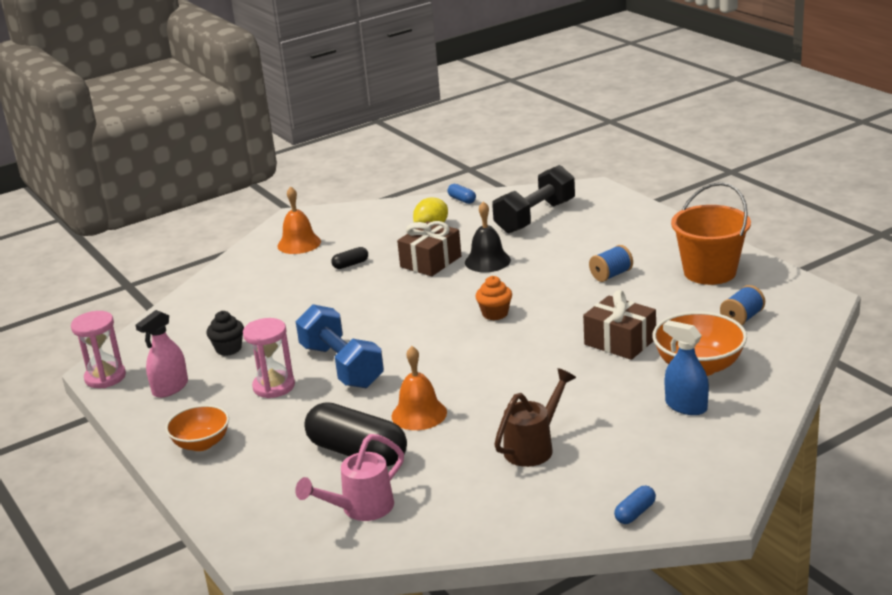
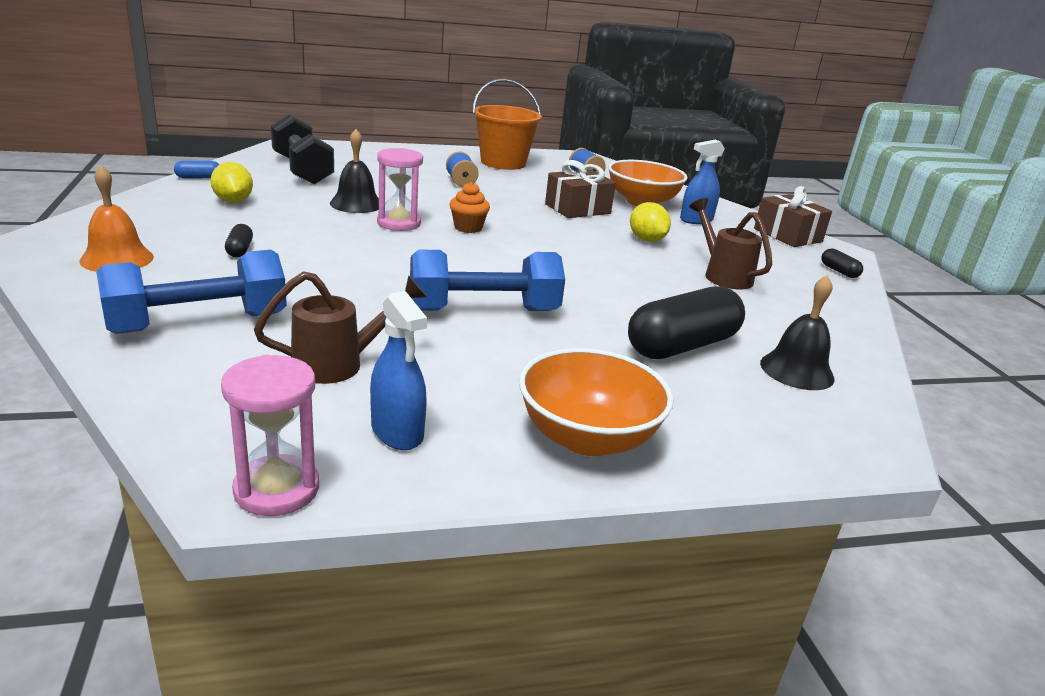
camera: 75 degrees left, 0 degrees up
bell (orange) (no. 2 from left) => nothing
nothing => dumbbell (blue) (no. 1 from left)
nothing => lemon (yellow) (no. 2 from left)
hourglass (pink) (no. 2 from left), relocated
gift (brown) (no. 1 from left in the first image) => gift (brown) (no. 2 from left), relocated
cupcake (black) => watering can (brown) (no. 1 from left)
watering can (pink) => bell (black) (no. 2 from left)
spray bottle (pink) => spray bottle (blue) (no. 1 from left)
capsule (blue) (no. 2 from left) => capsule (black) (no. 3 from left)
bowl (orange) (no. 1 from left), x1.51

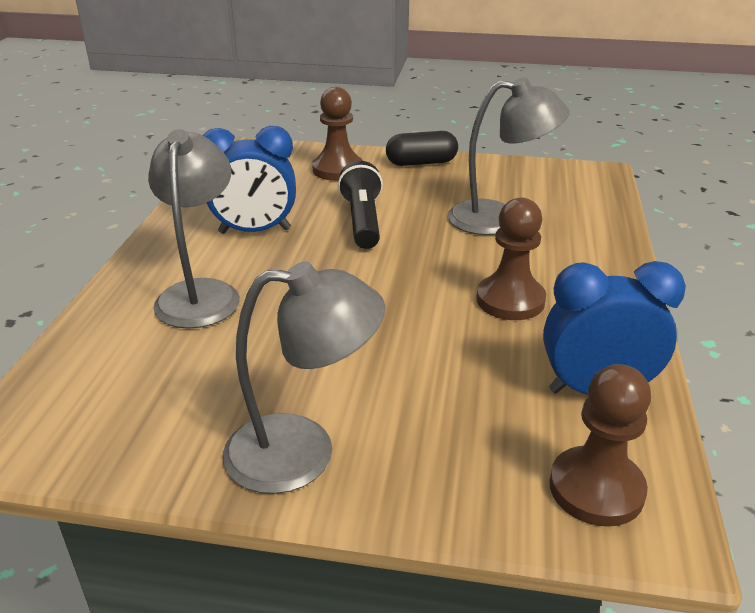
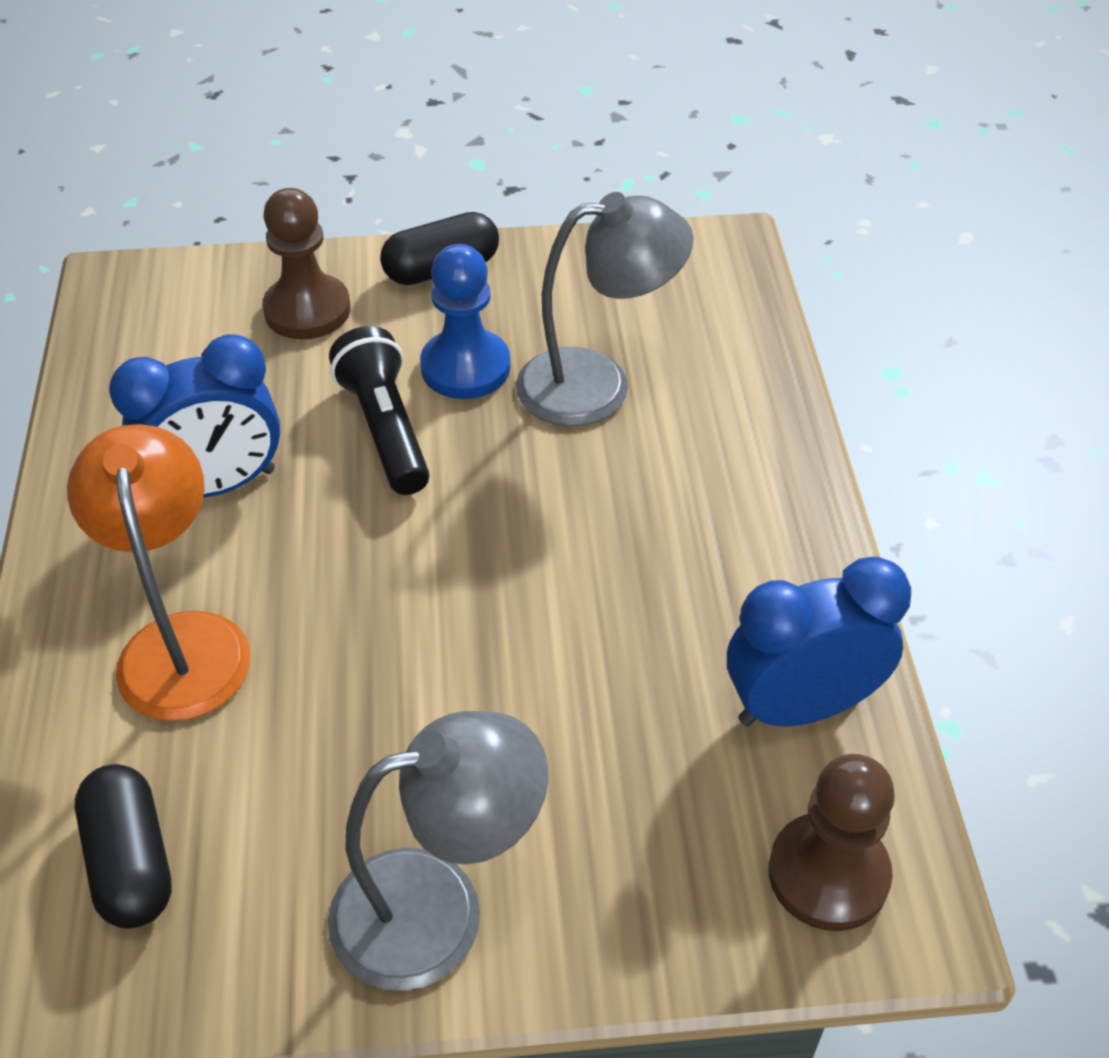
camera: 15 degrees left, 15 degrees up
pawn (brown) (no. 2 from left) => nothing
nothing => capsule (black) (no. 1 from left)
nothing => pawn (blue)
lamp (grey) (no. 1 from left) => lamp (orange)

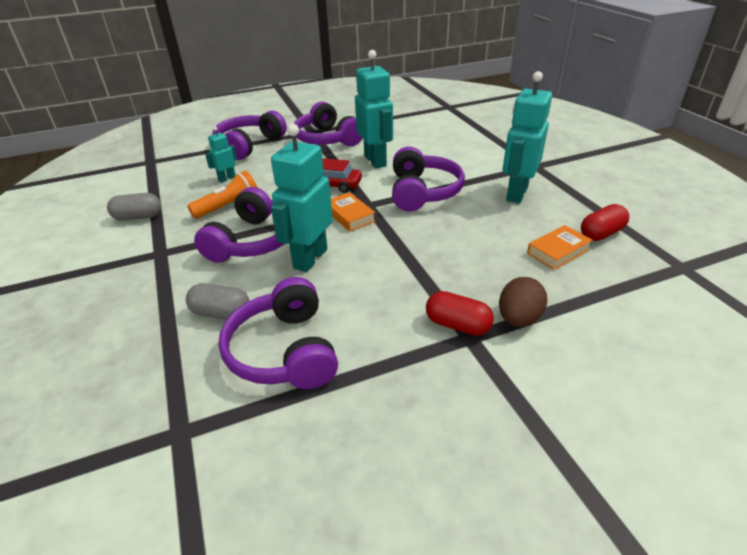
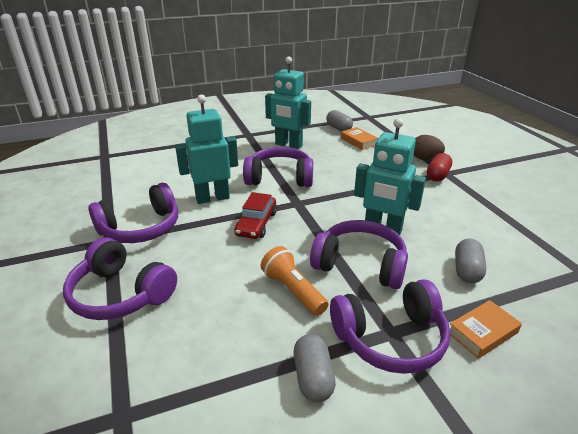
camera: 90 degrees left, 5 degrees down
robot (turquoise) (no. 1 from left) => nothing
headphones (purple) (no. 3 from left in the first image) => headphones (purple) (no. 5 from left), relocated
book (orange) (no. 1 from left in the first image) => book (orange) (no. 2 from left), relocated
capsule (red) (no. 2 from left) => capsule (grey) (no. 2 from left)

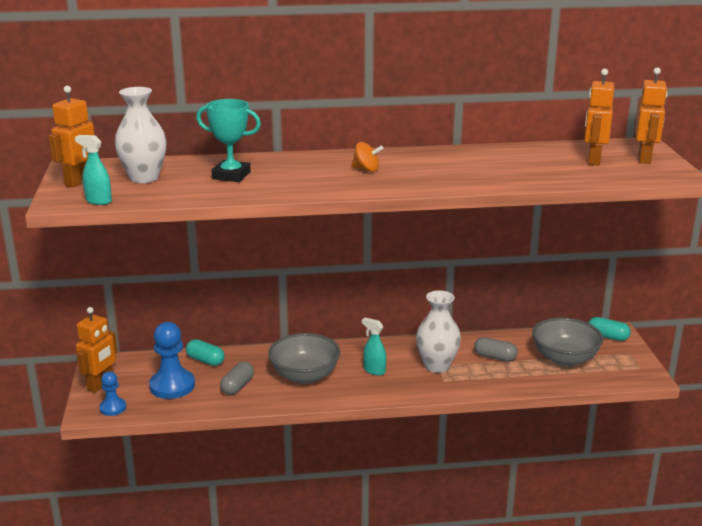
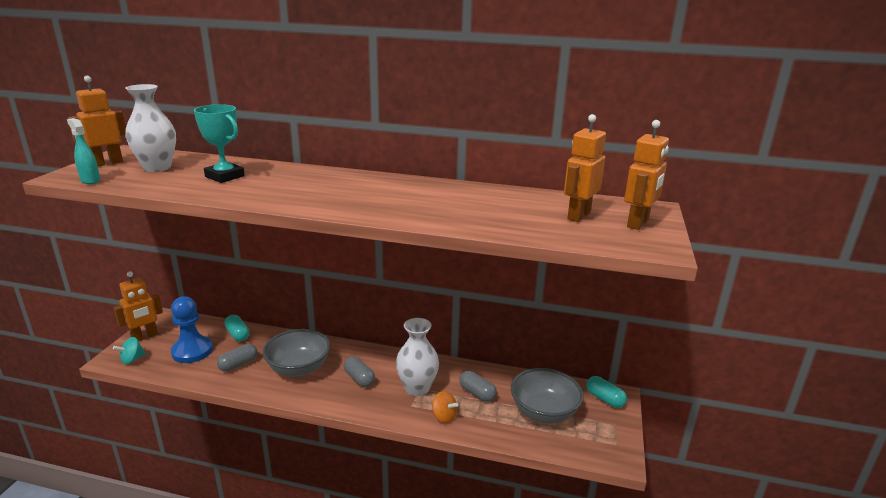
camera: 20 degrees right, 0 degrees up
spinning top (orange), relocated
pawn (blue) (no. 1 from left) => spinning top (turquoise)
spray bottle (turquoise) (no. 2 from left) => capsule (grey) (no. 2 from left)

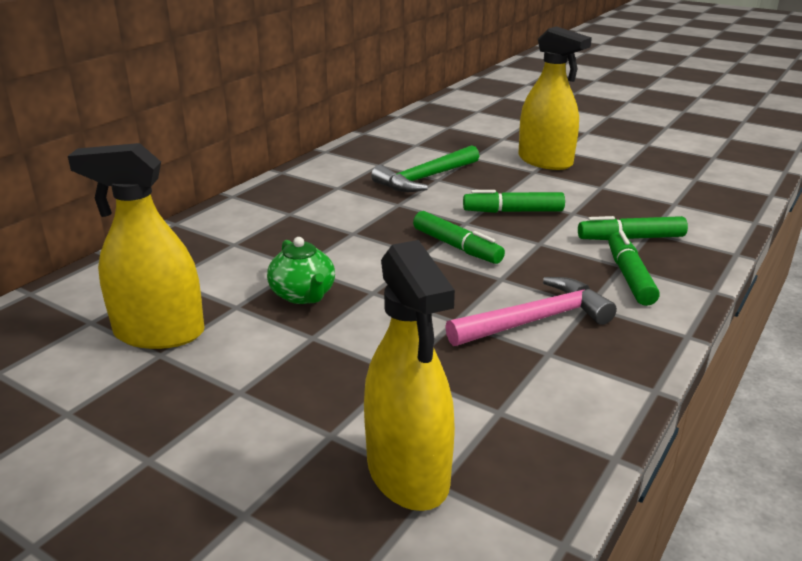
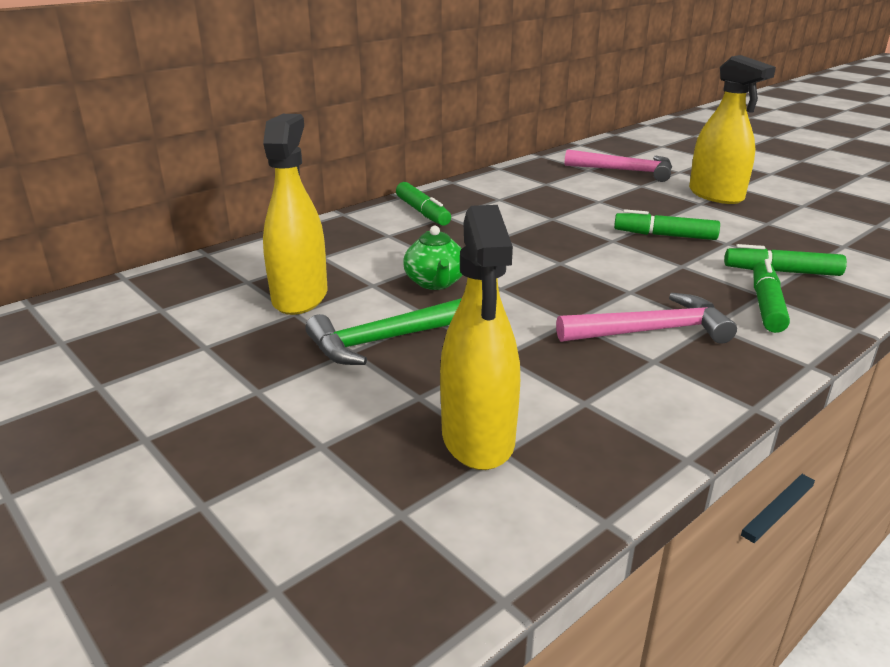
camera: 15 degrees right, 0 degrees up
nothing => hammer (pink) (no. 1 from left)
hammer (green), relocated
marker (green) (no. 1 from left), relocated
spray bottle (yellow) (no. 1 from left), 75 degrees clockwise

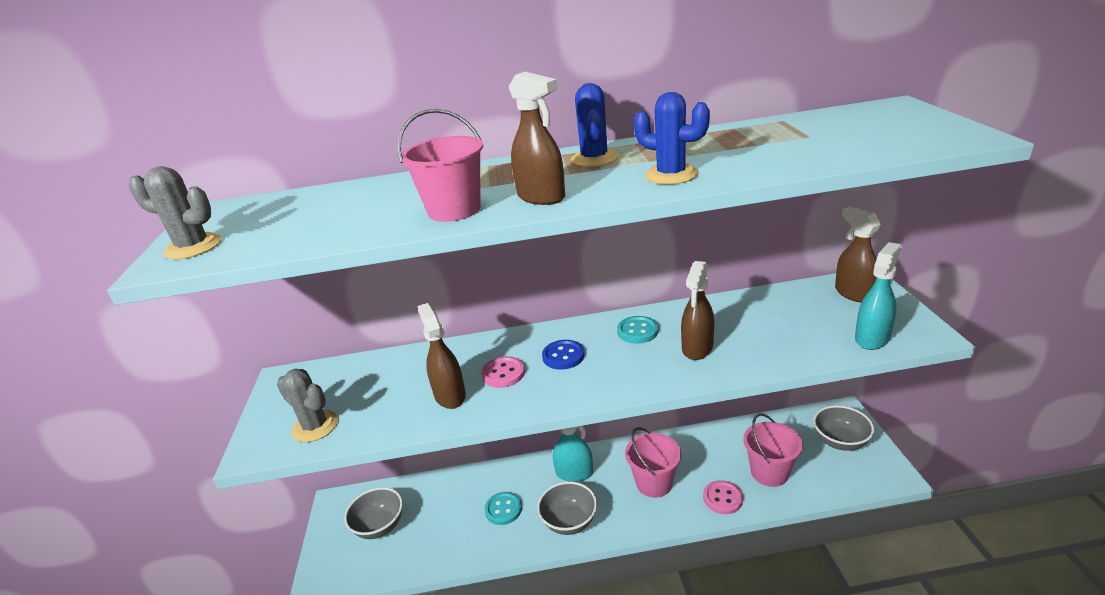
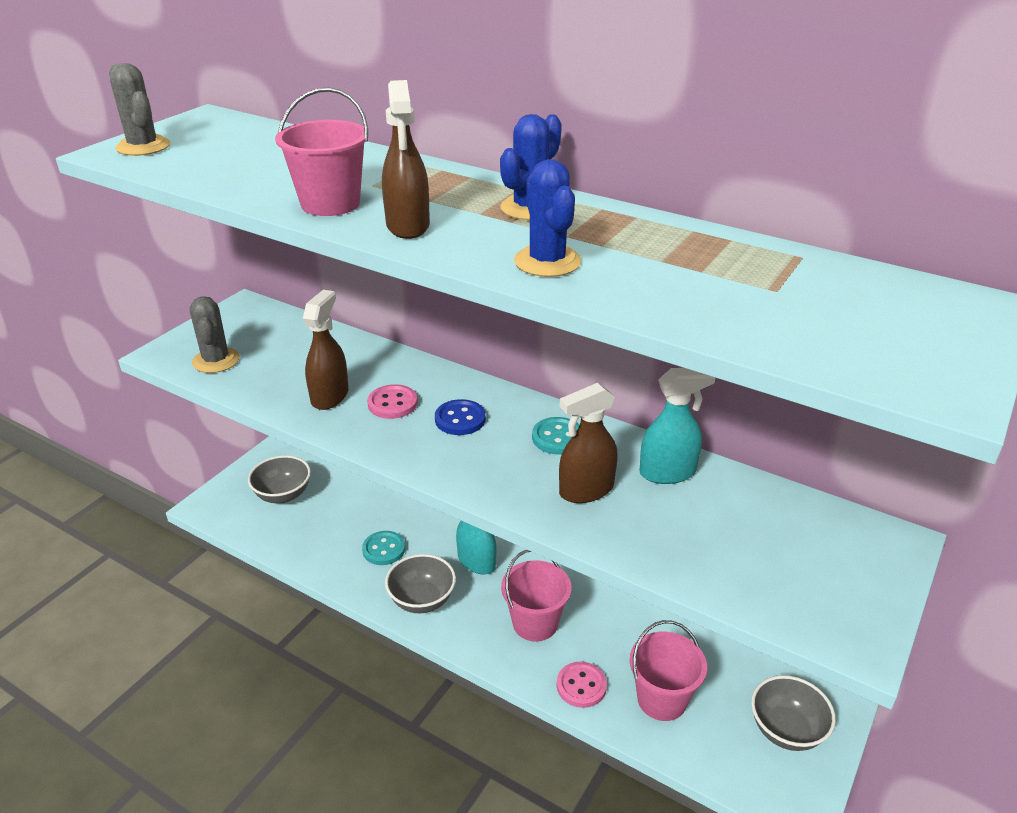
camera: 35 degrees right, 5 degrees up
spray bottle (brown) (no. 4 from left) => nothing
spray bottle (turquoise) (no. 2 from left), relocated

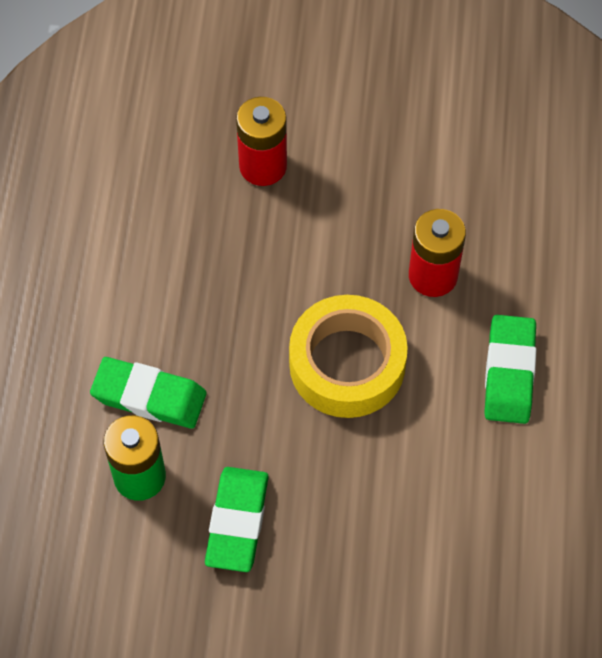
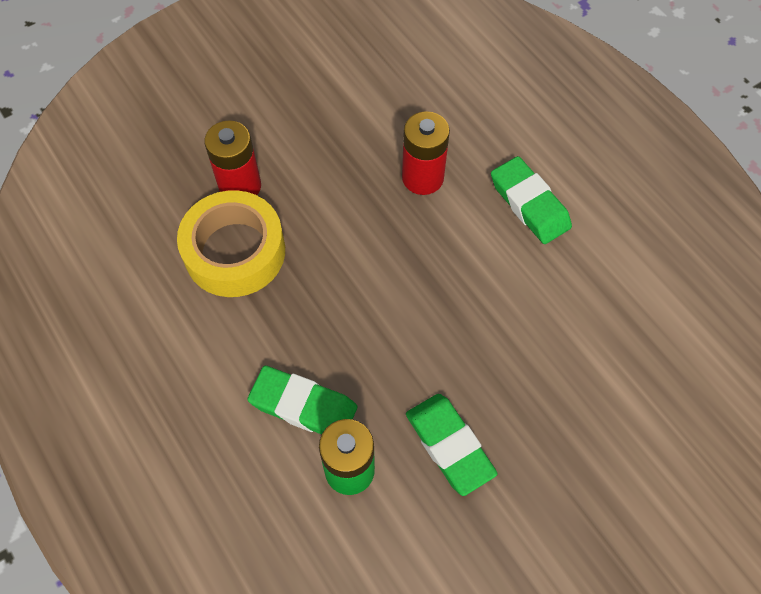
camera: 40 degrees left, 0 degrees up
tape (yellow), relocated
eraser (green) (no. 1 from left), 45 degrees clockwise

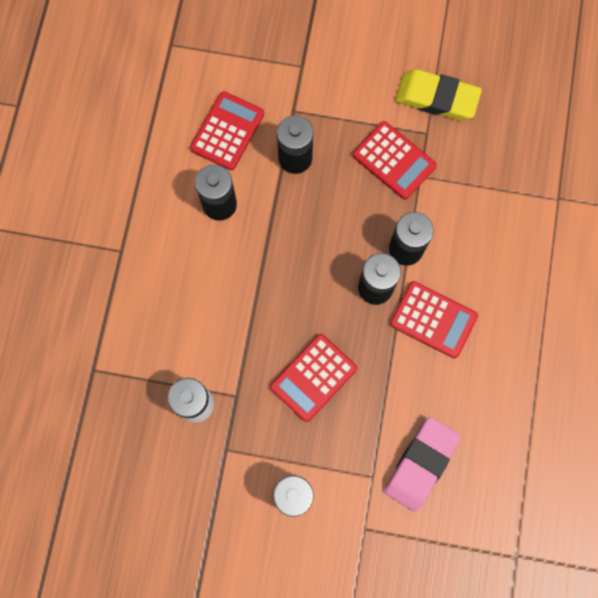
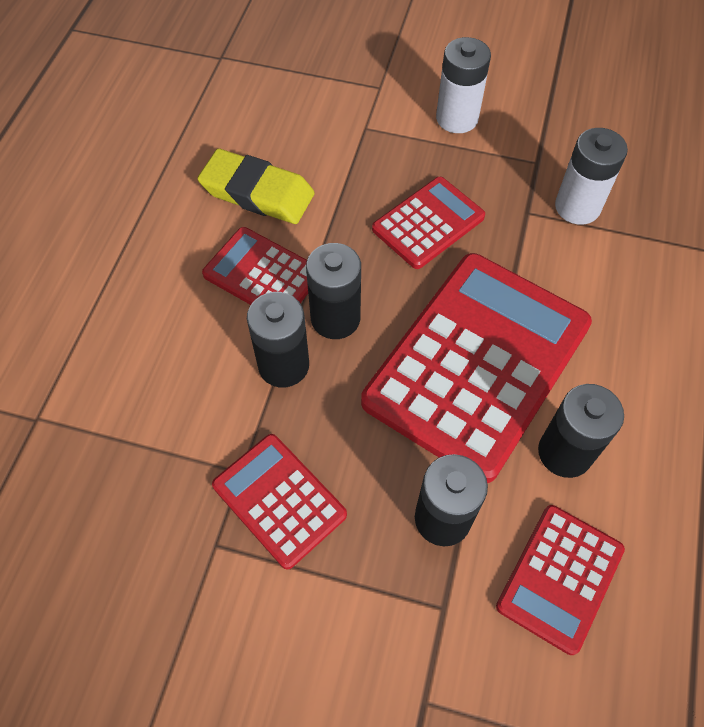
camera: 175 degrees left, 15 degrees down
eraser (pink) => nothing
nothing => calculator (red) (no. 4 from left)
eraser (yellow), relocated

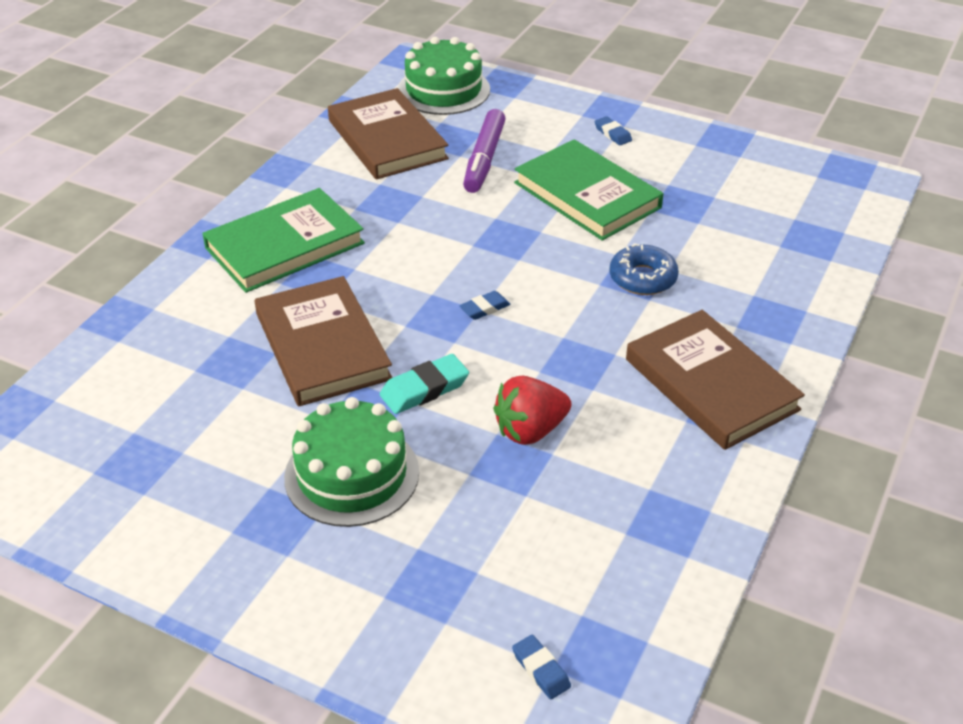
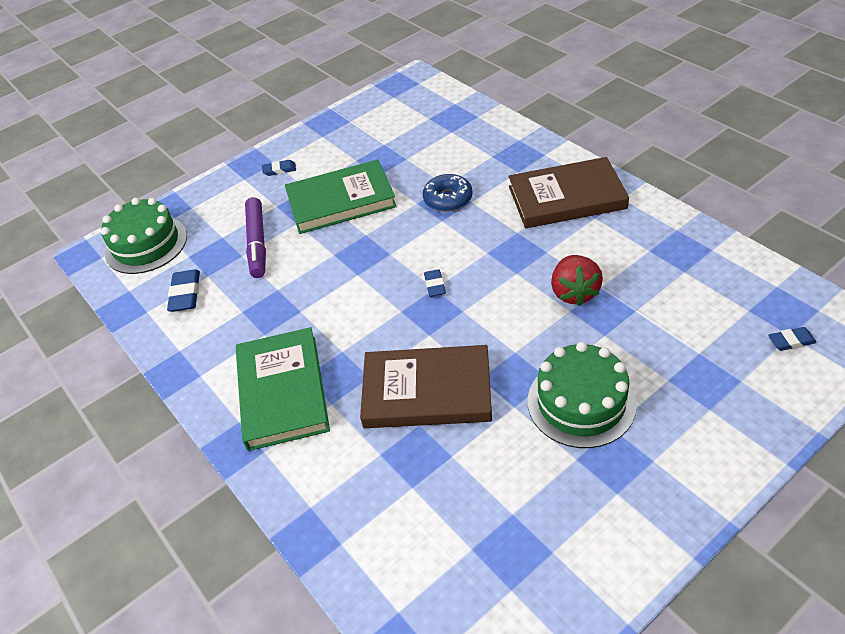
camera: 60 degrees left, 5 degrees up
eraser (turquoise) => nothing
book (brown) (no. 2 from left) => eraser (blue) (no. 1 from left)
marker (purple), 45 degrees clockwise

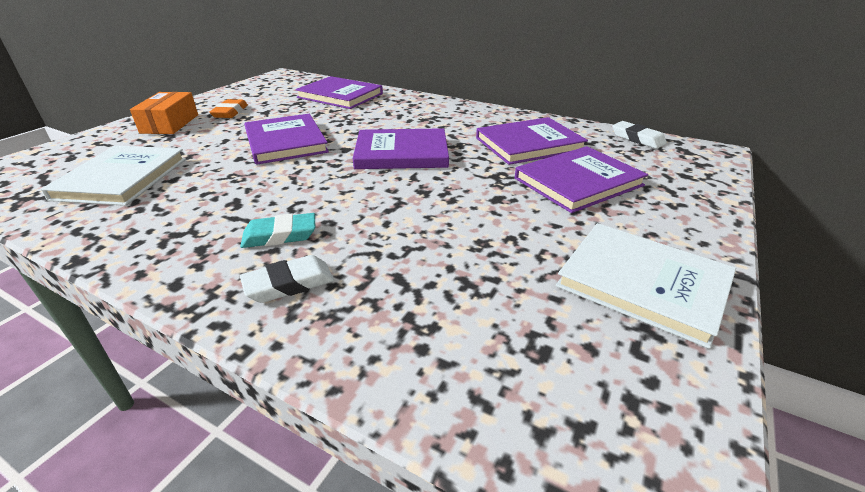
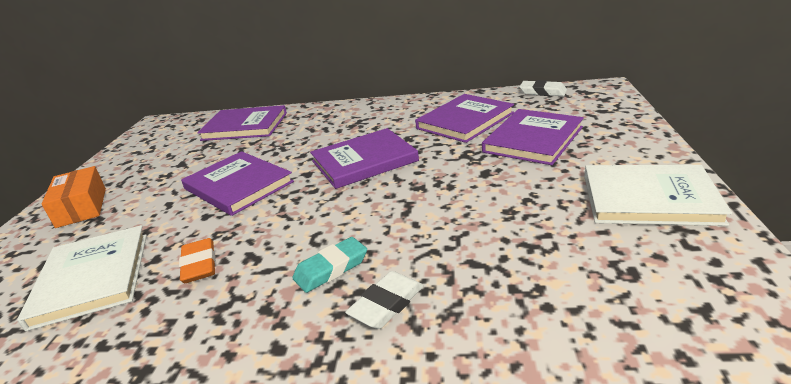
camera: 20 degrees left, 5 degrees down
eraser (orange), relocated

